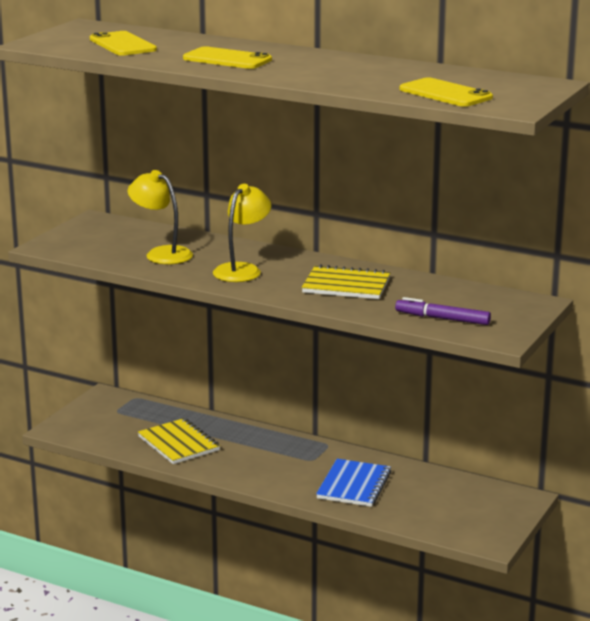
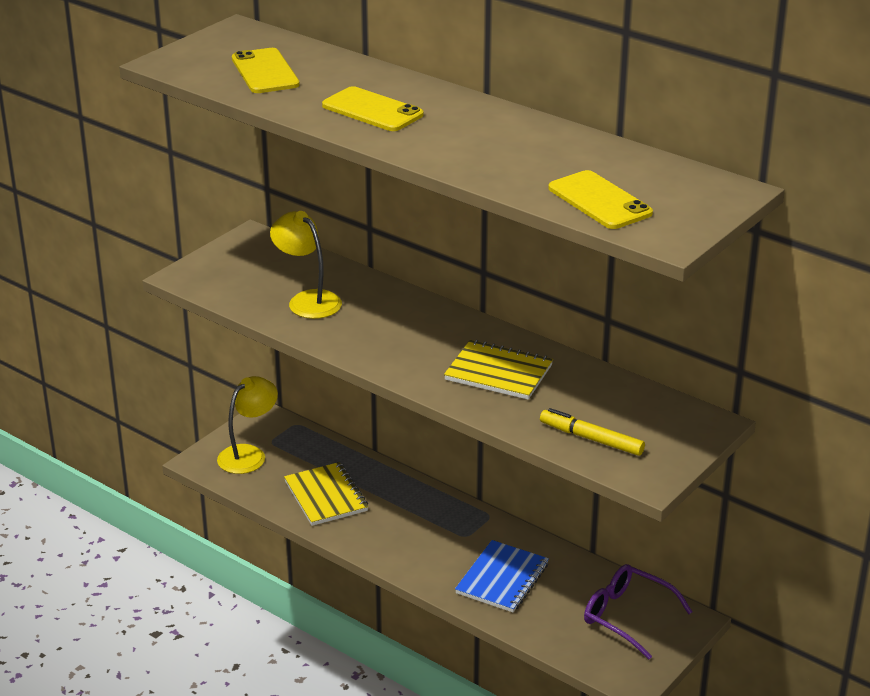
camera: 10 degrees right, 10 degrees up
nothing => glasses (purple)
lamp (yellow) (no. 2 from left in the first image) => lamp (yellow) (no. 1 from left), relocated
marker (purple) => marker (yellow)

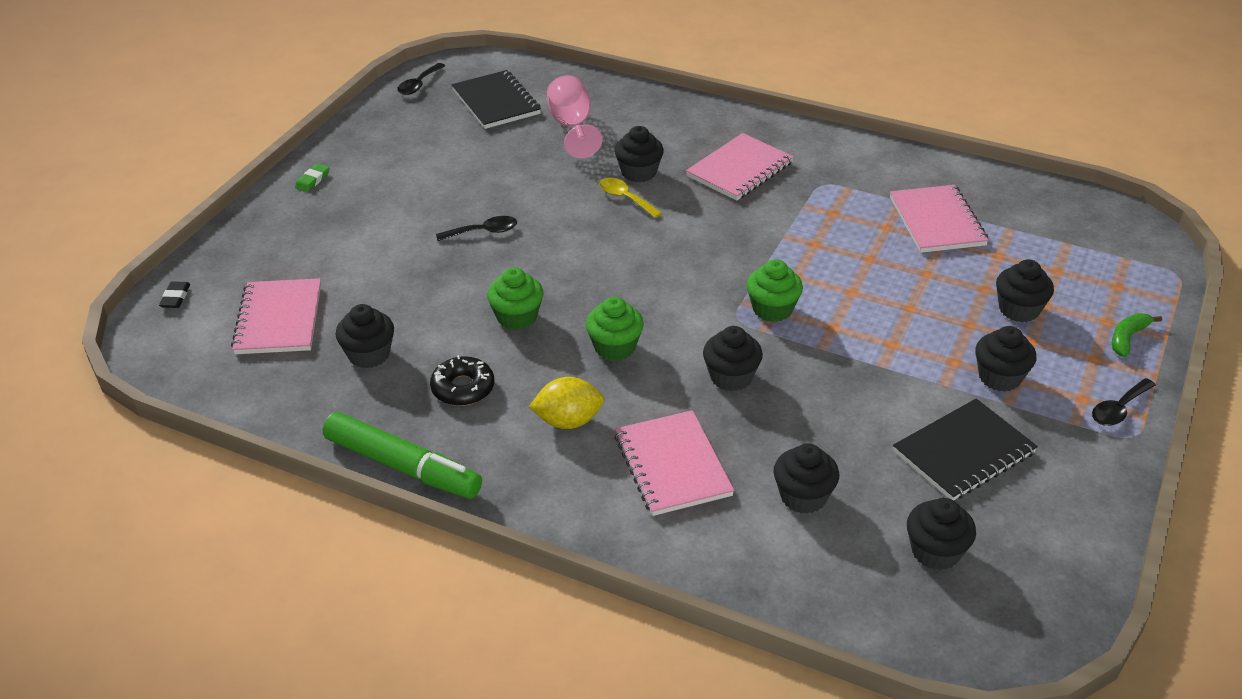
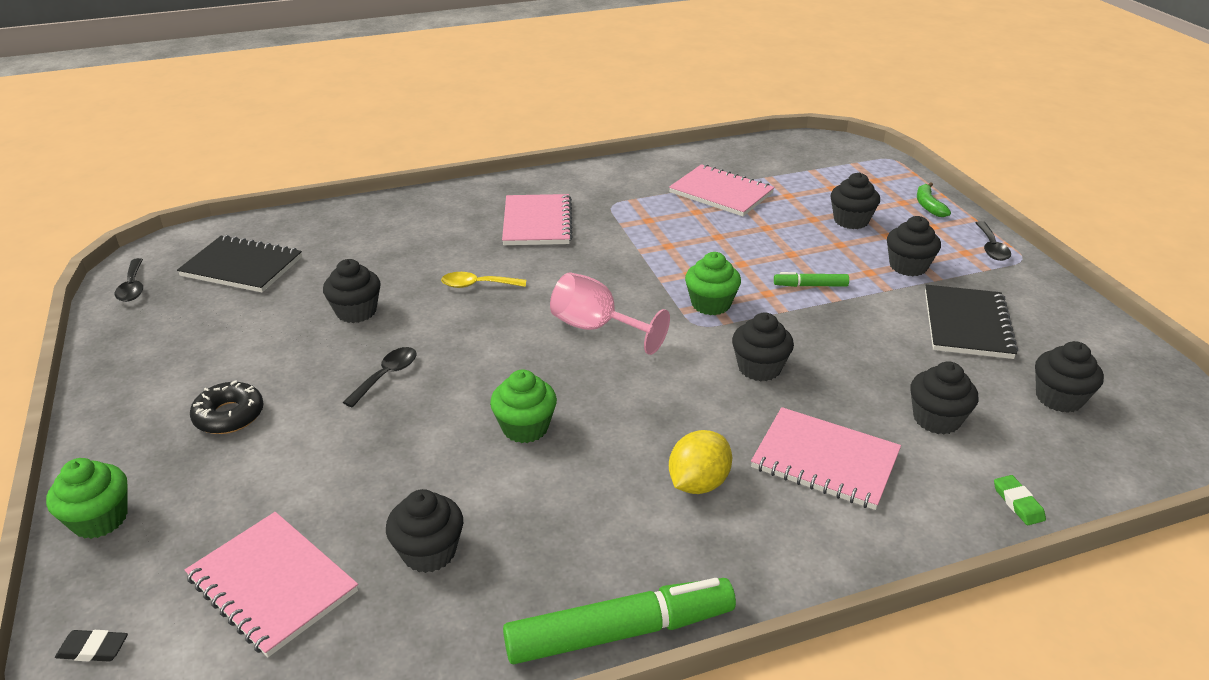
camera: 45 degrees left, 5 degrees down
nothing => marker (green) (no. 2 from left)
eraser (green), relocated
donut (black), relocated
goblet (pink), relocated
cupcake (green) (no. 2 from left in the first image) => cupcake (green) (no. 1 from left), relocated
cupcake (black) (no. 2 from left in the first image) => cupcake (black) (no. 1 from left), relocated
eraser (black), 45 degrees counterclockwise

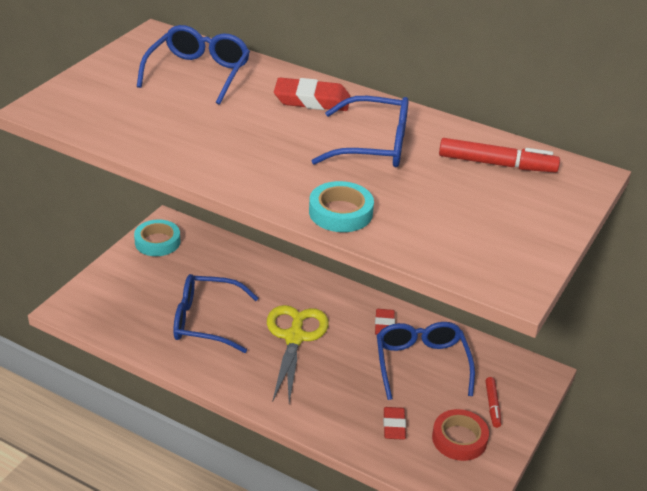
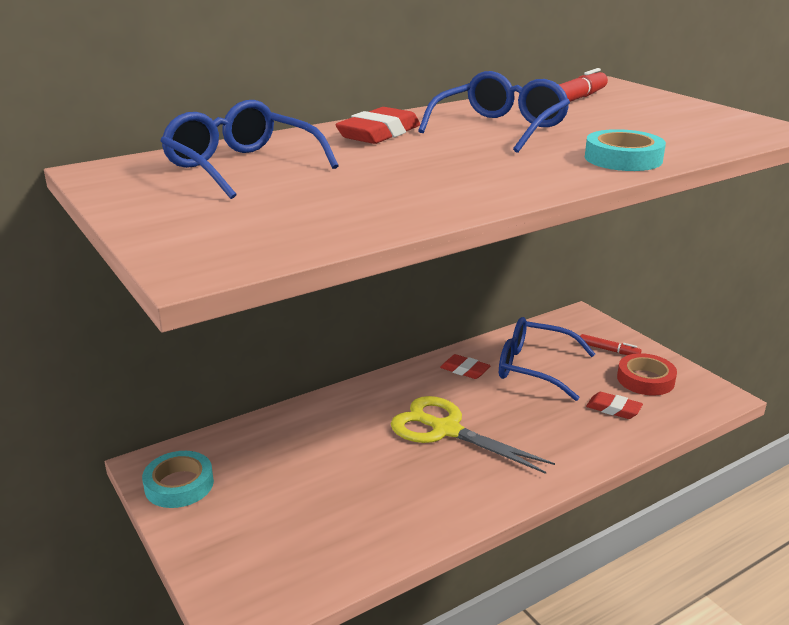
camera: 60 degrees left, 10 degrees down
glasses (blue) (no. 2 from left) => nothing

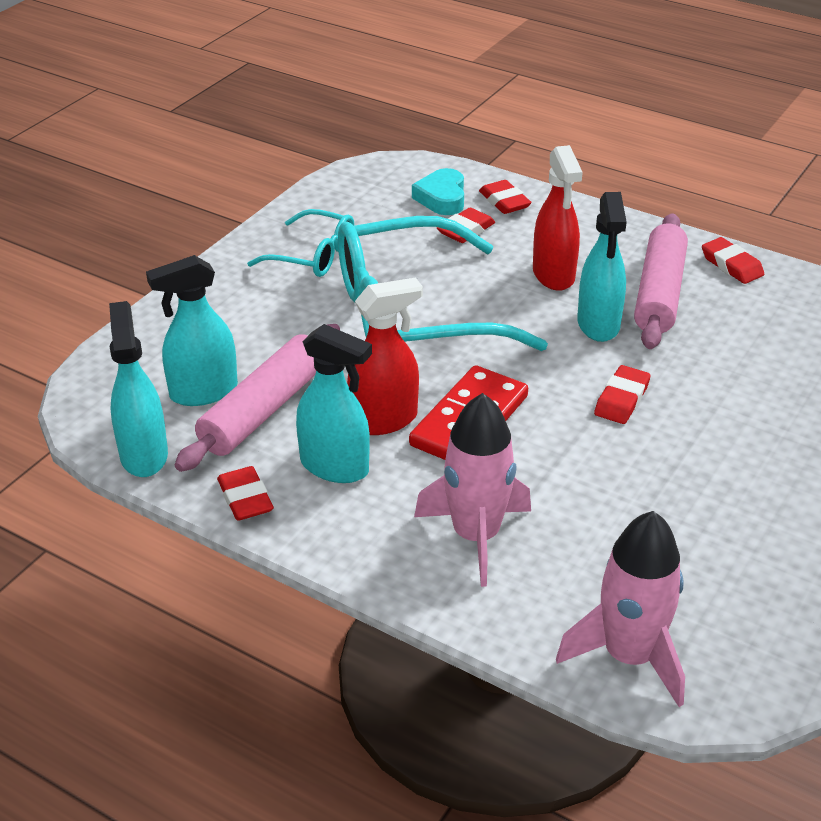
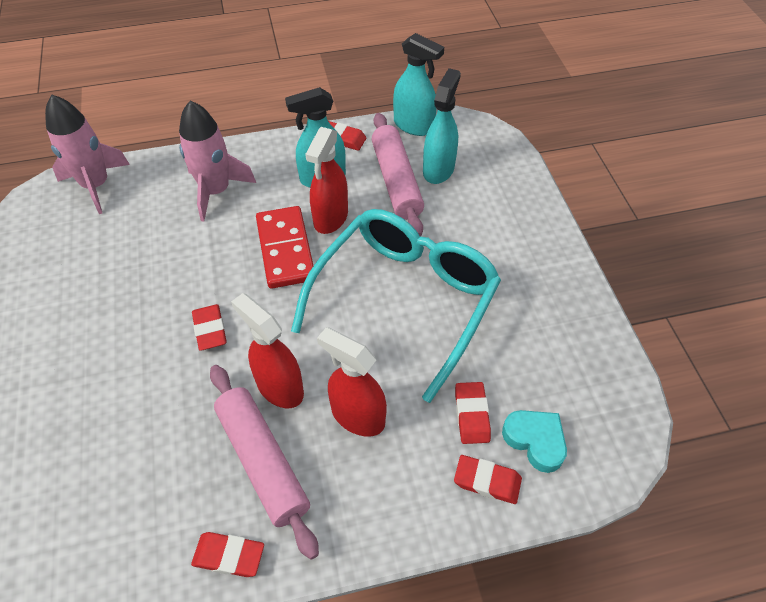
camera: 135 degrees right, 15 degrees up
glasses (turquoise) (no. 1 from left) => nothing
spray bottle (turquoise) (no. 4 from left) => spray bottle (red) (no. 1 from left)

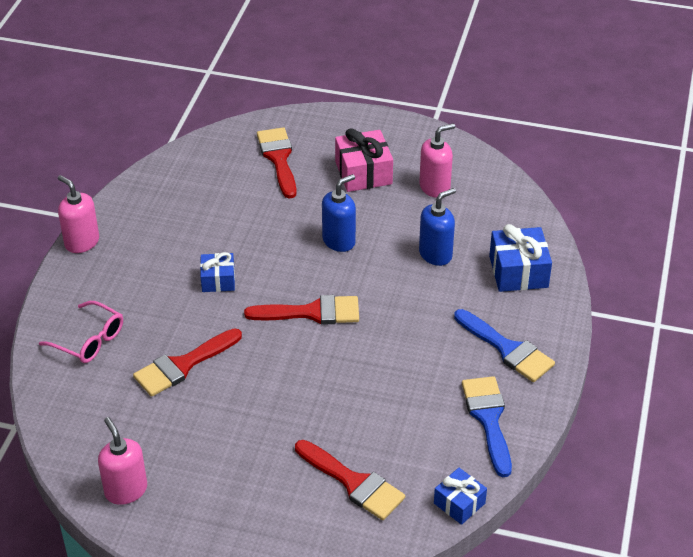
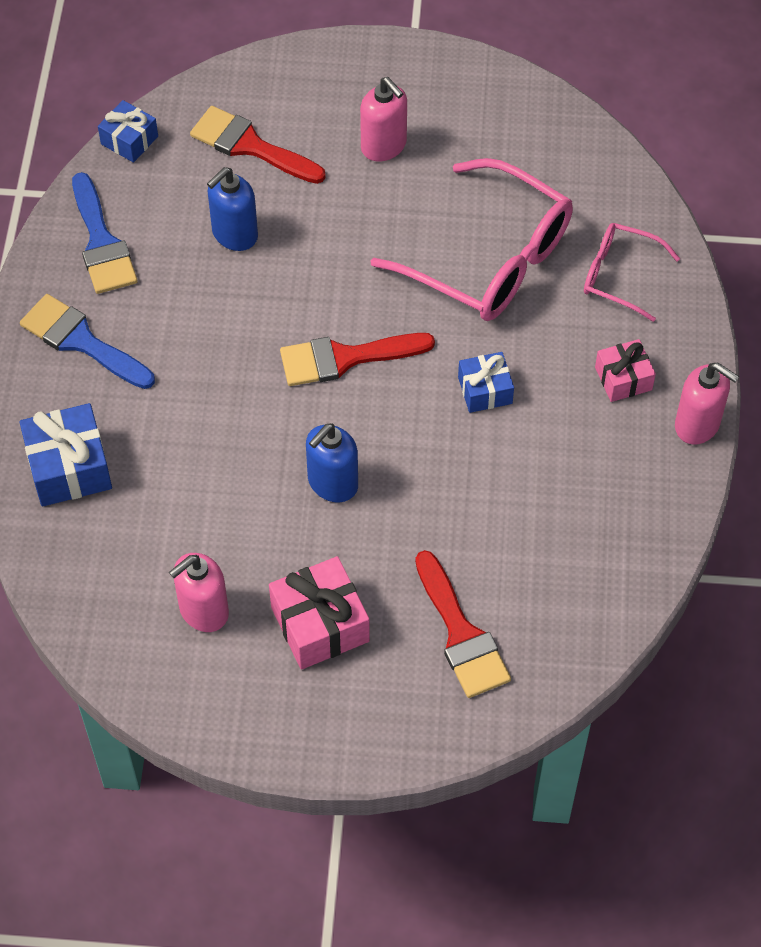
camera: 170 degrees right, 15 degrees up
nothing => gift (pink) (no. 2 from left)
soap dispenser (pink) (no. 2 from left), relocated
soap dispenser (blue) (no. 2 from left in the first image) => soap dispenser (blue) (no. 1 from left), relocated
brush (red) (no. 1 from left) => glasses (pink) (no. 1 from left)

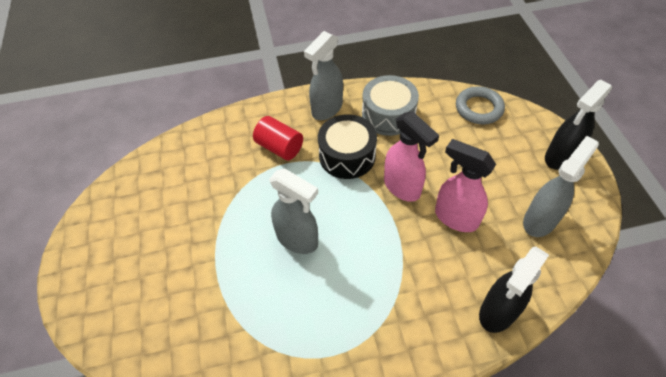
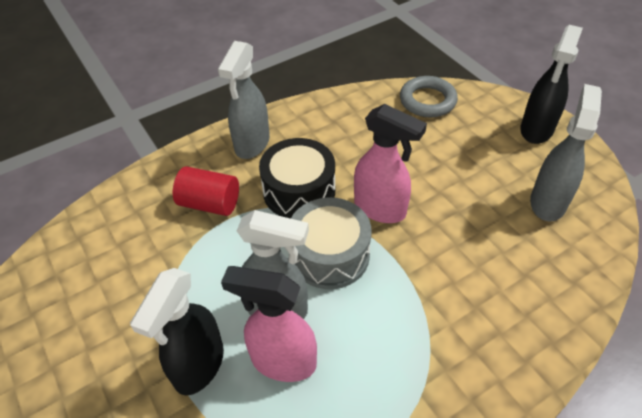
camera: 20 degrees left, 5 degrees down
drum (grey), relocated
spray bottle (pink) (no. 2 from left in the first image) => spray bottle (pink) (no. 1 from left), relocated
spray bottle (black) (no. 1 from left), relocated

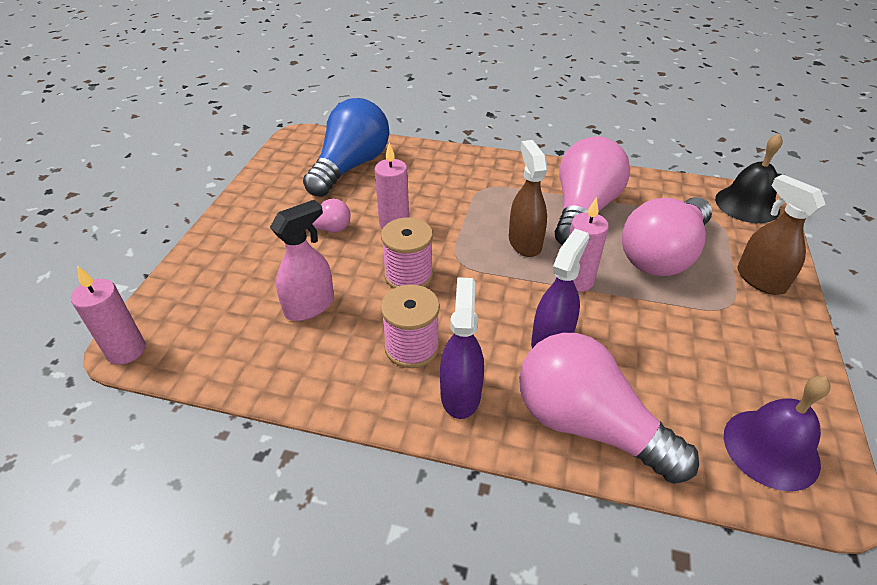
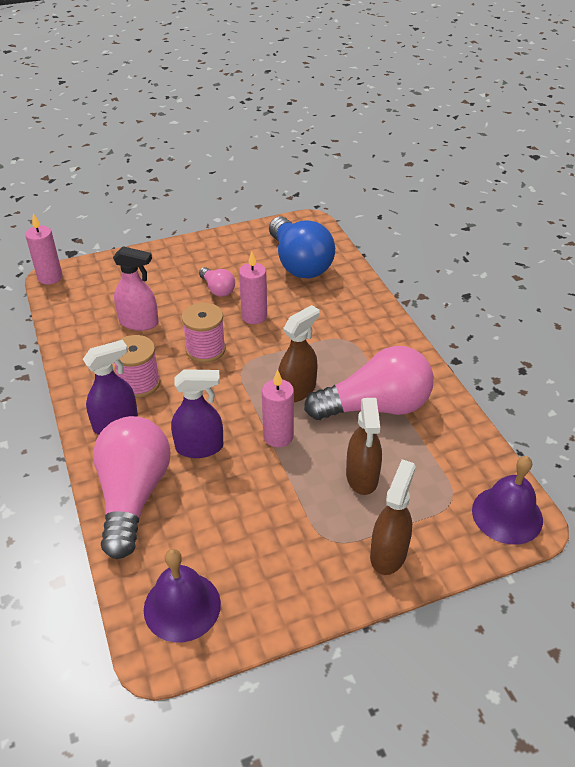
camera: 55 degrees right, 0 degrees up
light bulb (pink) (no. 4 from left) => spray bottle (brown) (no. 2 from left)
bell (black) => bell (purple) (no. 2 from left)
light bulb (blue), 75 degrees clockwise

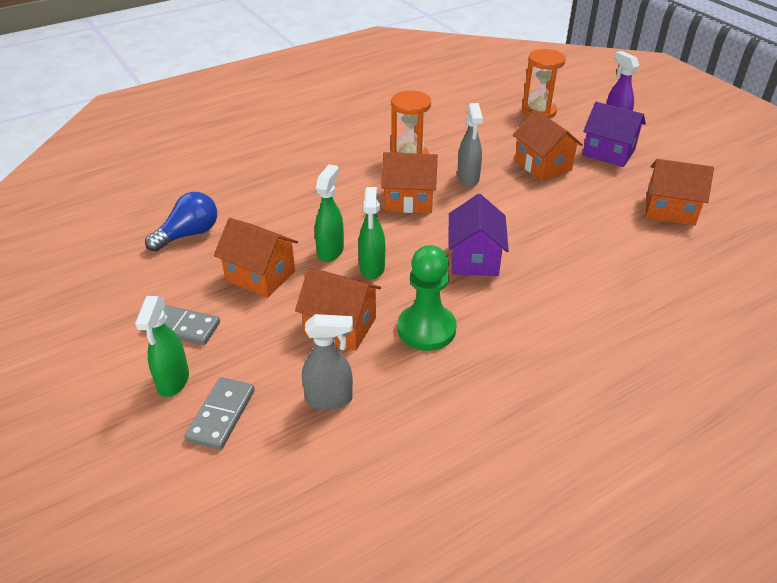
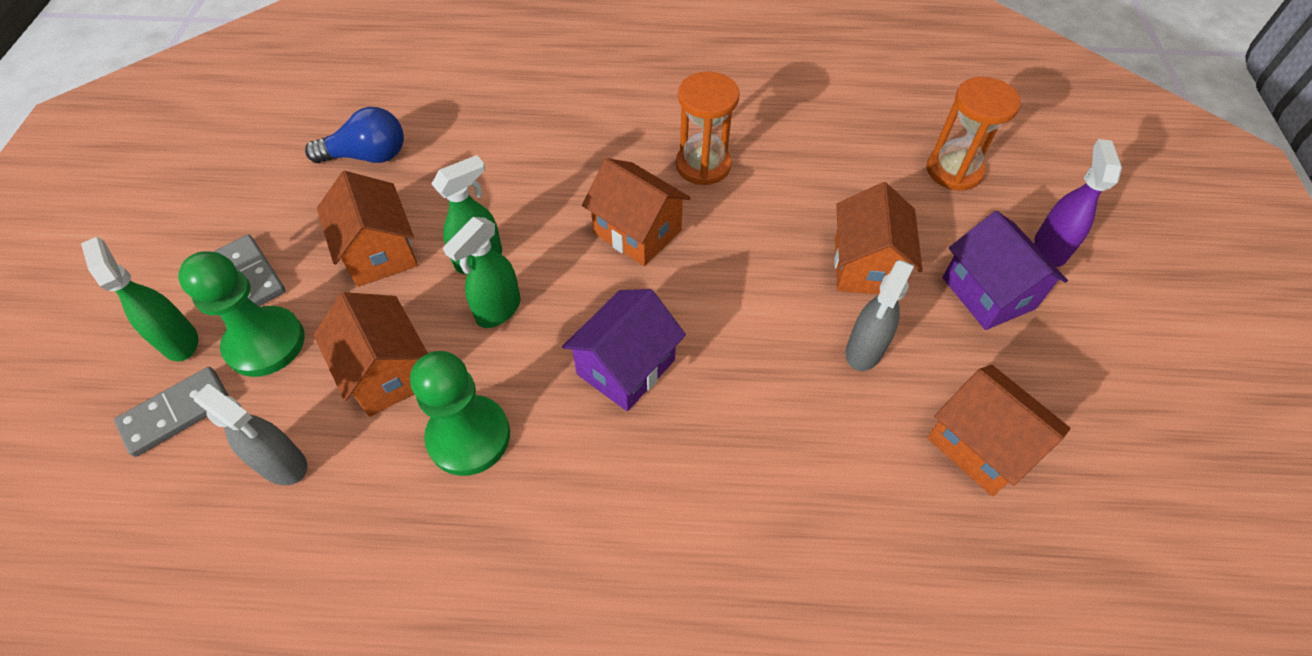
camera: 35 degrees right, 15 degrees up
nothing => pawn (green) (no. 1 from left)
spray bottle (grey) (no. 2 from left), relocated
spray bottle (green) (no. 1 from left), 105 degrees clockwise

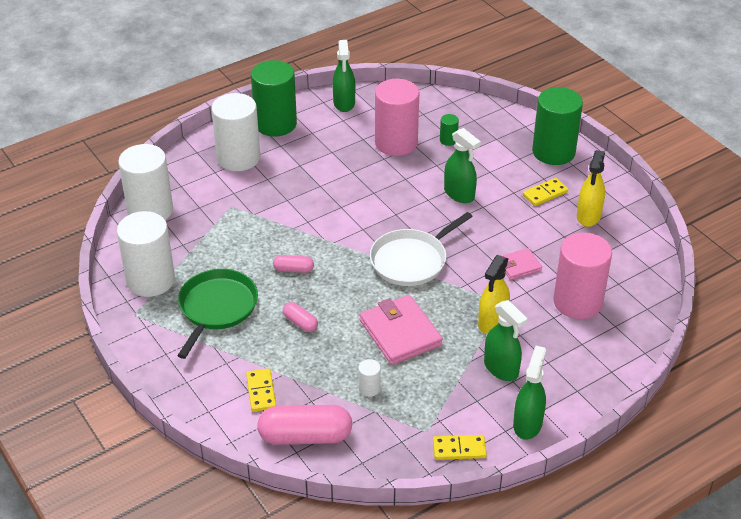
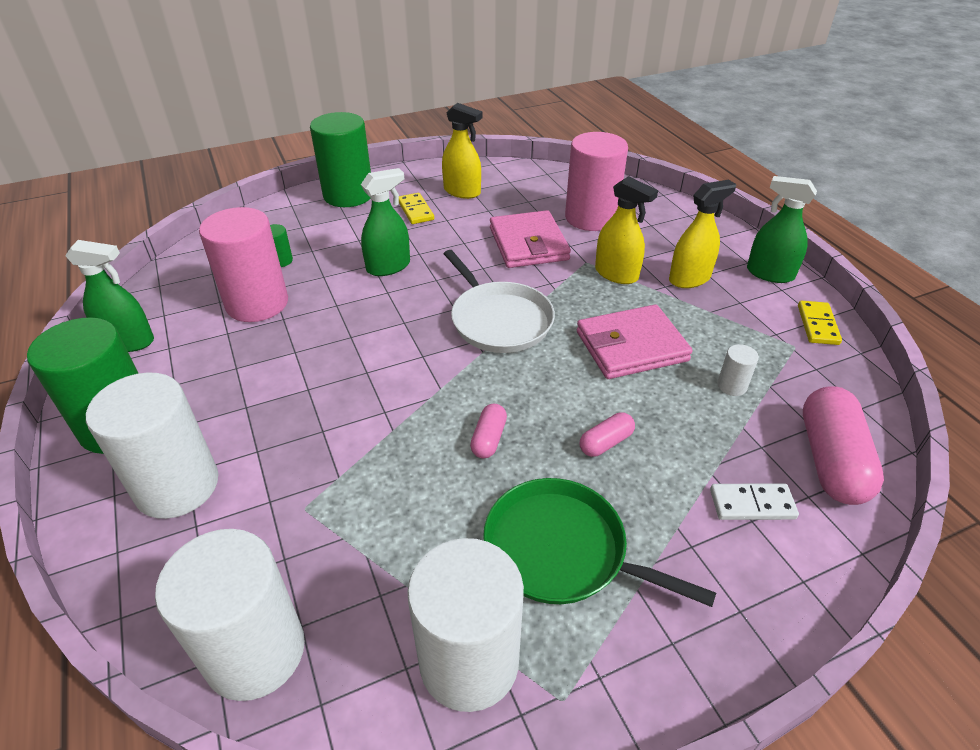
camera: 80 degrees left, 0 degrees up
domino (yellow) (no. 1 from left) => domino (white)
spray bottle (green) (no. 3 from left) => spray bottle (yellow) (no. 3 from left)
wallet (pink) (no. 2 from left in the first image) => wallet (pink) (no. 1 from left), x1.83

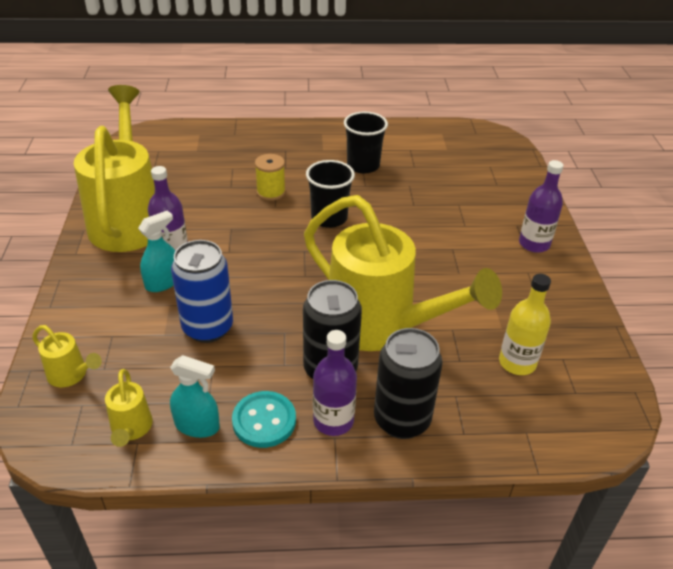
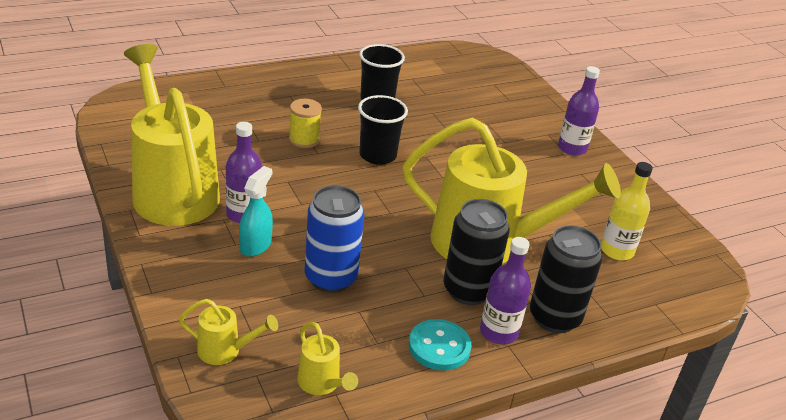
camera: 25 degrees left, 5 degrees down
spray bottle (turquoise) (no. 2 from left) => nothing

